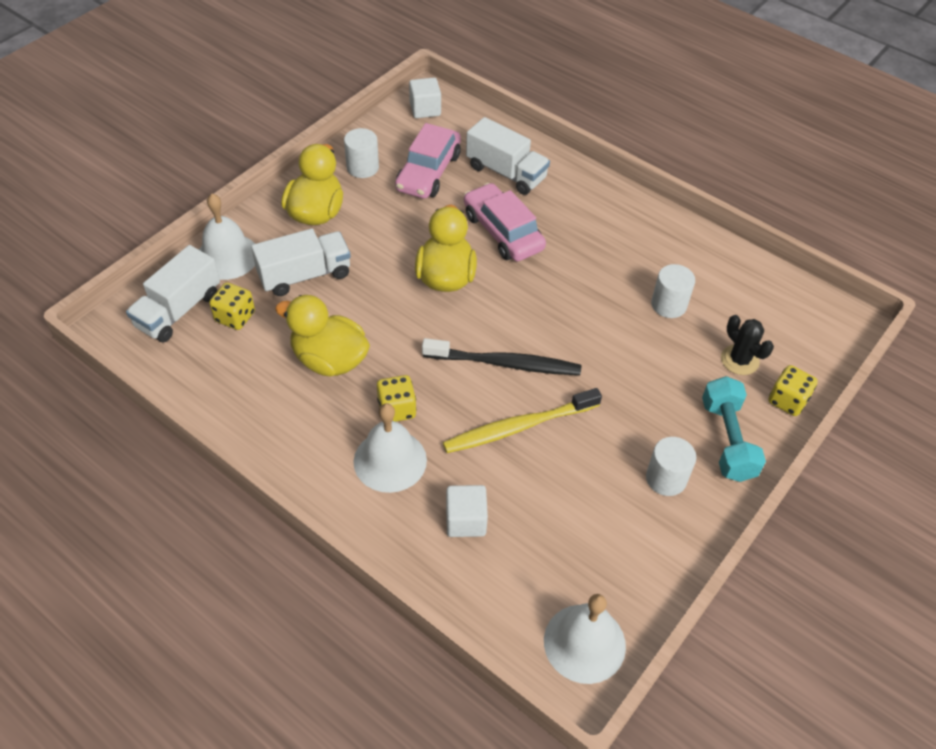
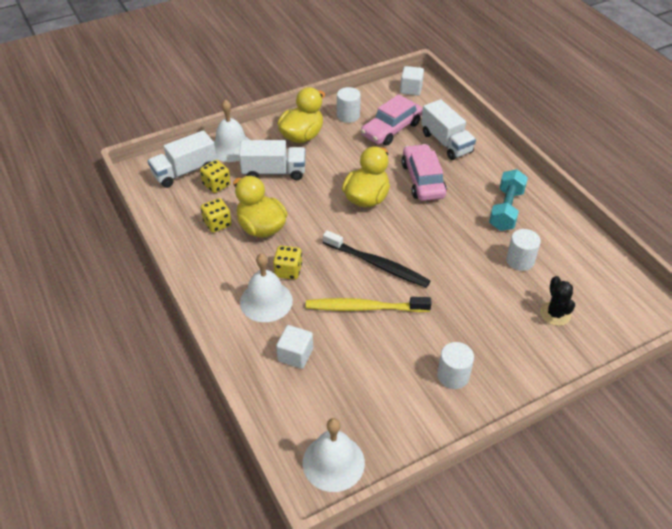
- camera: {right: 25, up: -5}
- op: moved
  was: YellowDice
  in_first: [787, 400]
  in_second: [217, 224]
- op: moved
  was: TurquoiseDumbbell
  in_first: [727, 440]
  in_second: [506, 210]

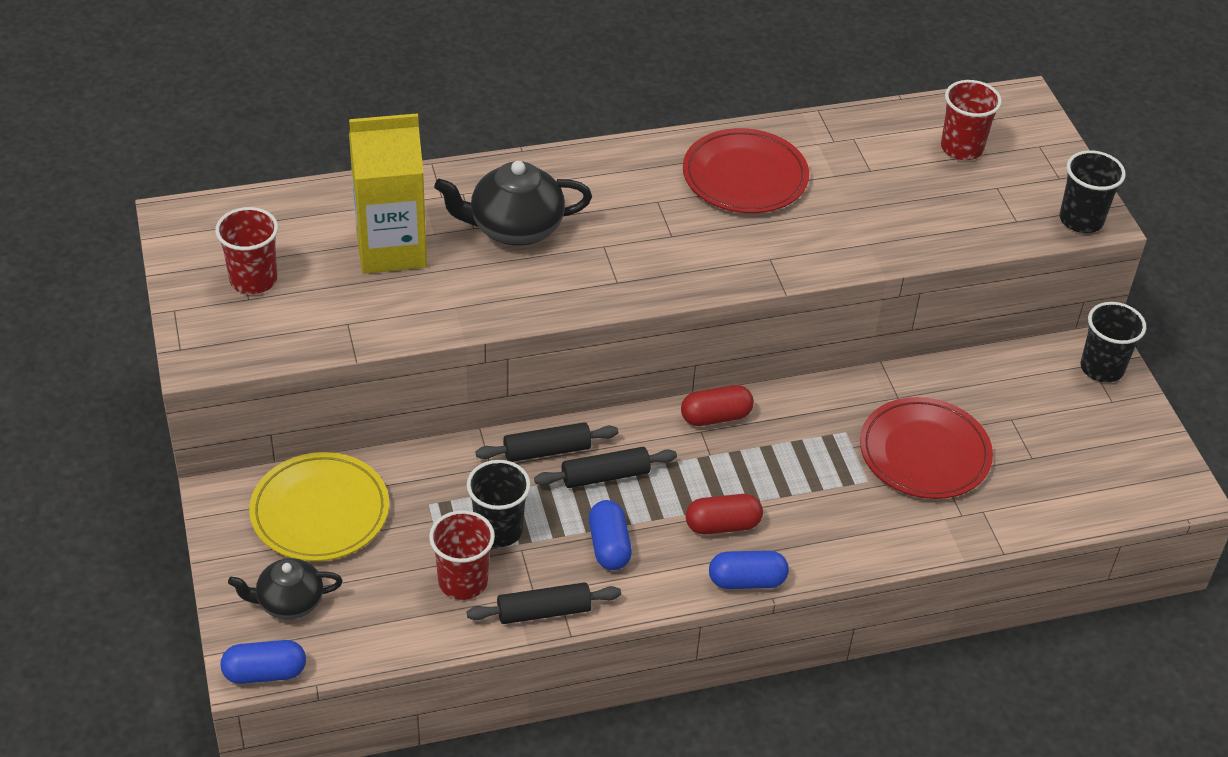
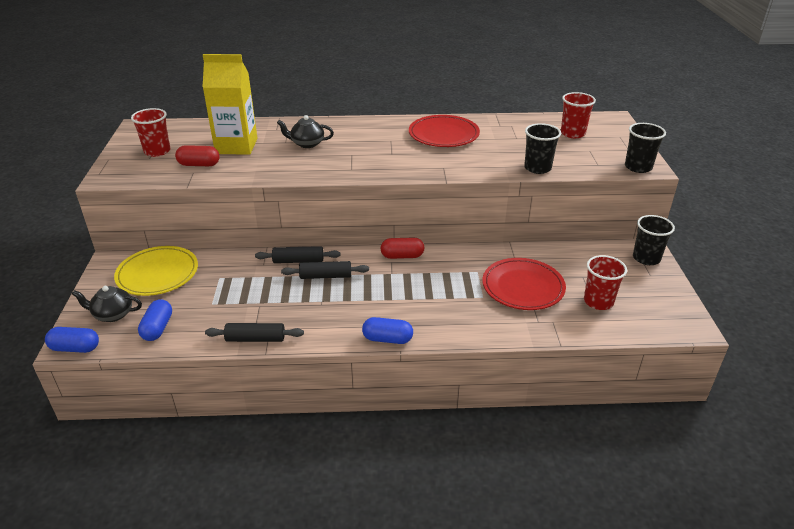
- camera: {right: 15, up: -10}
- op: resized
  was: BlackTeapot
  in_first: [514, 228]
  in_second: [307, 144]
  ratio: 0.65
- op: moved
  was: BlackCup
  in_first: [498, 530]
  in_second: [537, 168]
- op: moved
  was: RedCapsule
  in_first: [722, 525]
  in_second: [199, 164]
- op: moved
  was: BlueCapsule
  in_first: [609, 546]
  in_second: [158, 328]
- op: moved
  was: RedCup
  in_first: [463, 581]
  in_second: [598, 301]

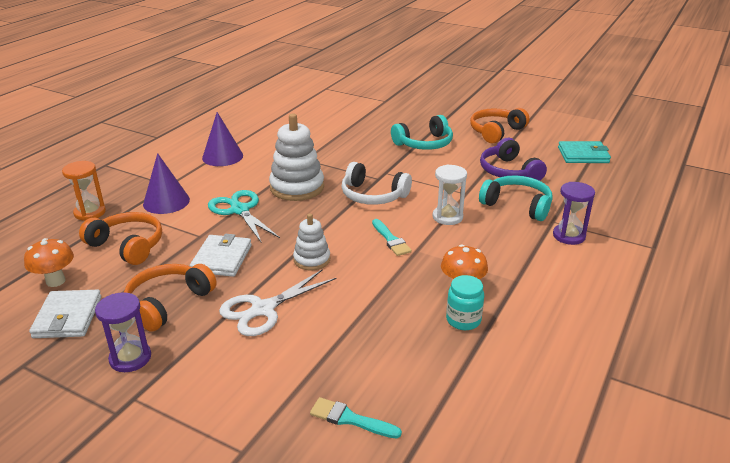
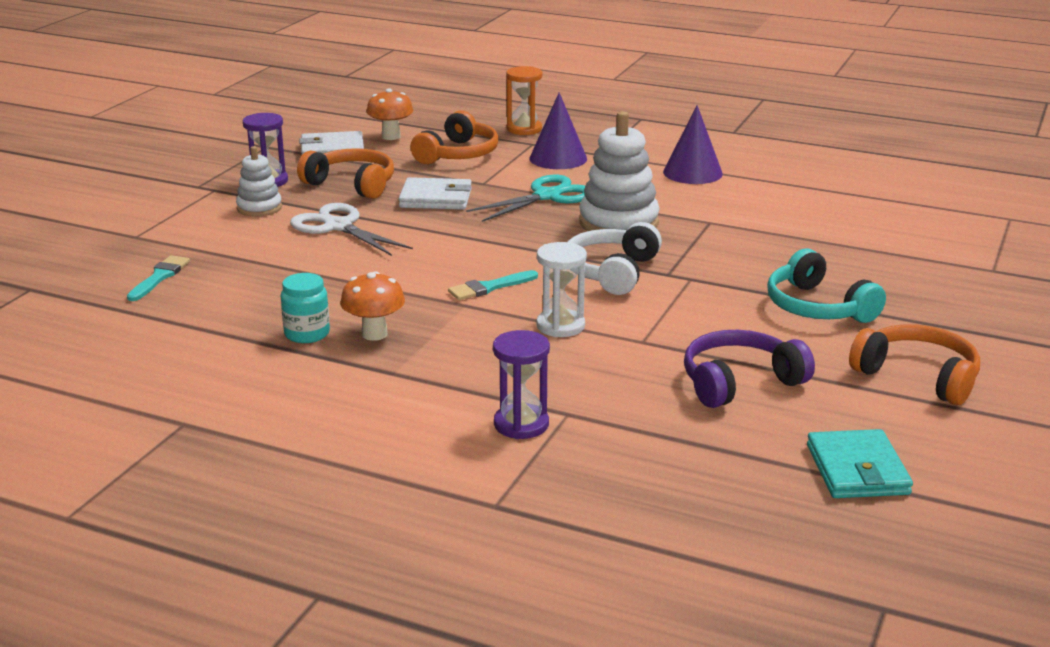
- camera: {right: 85, up: -5}
- op: removed
  was: TurquoiseHeadphones
  in_first: [517, 205]
- op: moved
  was: WhiteStackingToy
  in_first: [312, 260]
  in_second: [259, 208]

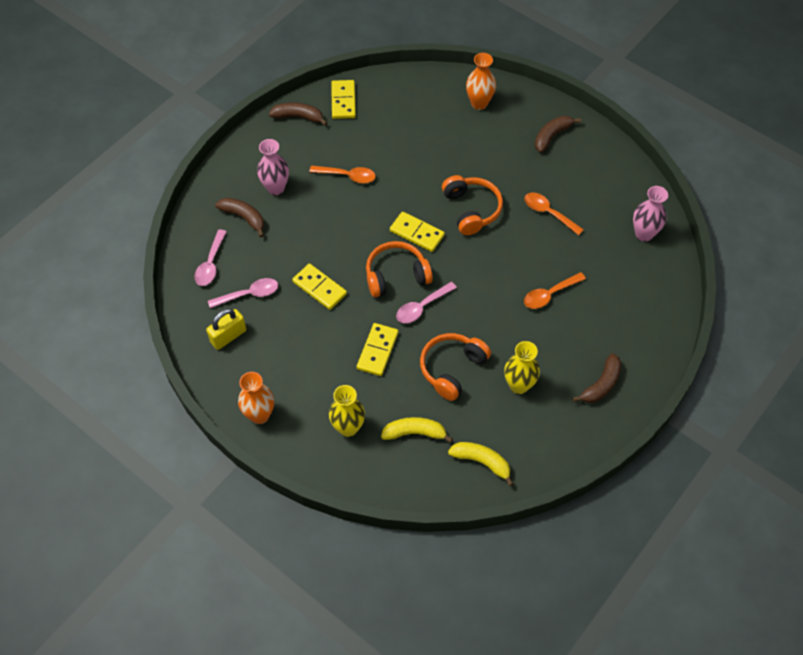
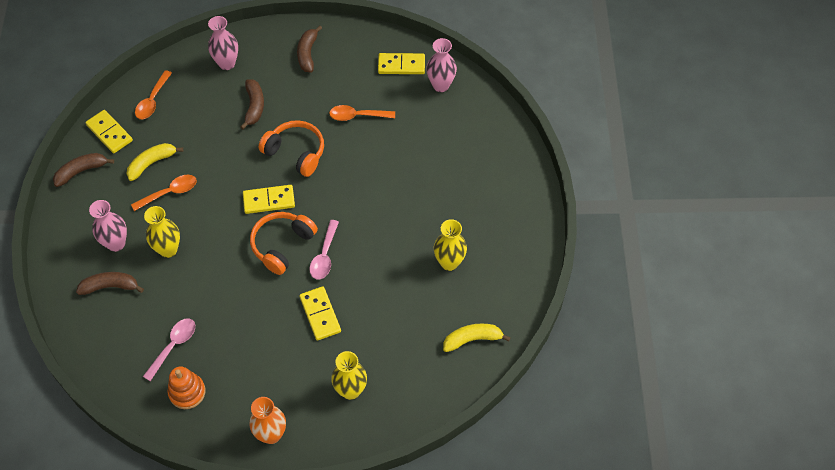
- camera: {right: -40, up: 0}
- op: recoloured
  was: OrangeVase
  now: PinkVase
  in_first: [479, 103]
  in_second: [227, 63]
- op: removed
  was: PinkSpoon
  in_first: [211, 264]
- op: moved
  was: YellowDomino
  in_first: [319, 288]
  in_second: [401, 65]
- op: moved
  was: OrangeSpoon
  in_first: [549, 294]
  in_second: [152, 100]
- op: replaced
  was: YellowPadlock
  now: OrangeStackingToy
  in_first: [228, 336]
  in_second: [187, 392]
- op: removed
  was: OrangeHeadphones
  in_first: [452, 369]
- op: moved
  was: BrownBanana
  in_first: [601, 384]
  in_second: [254, 107]
- op: moved
  was: YellowBanana
  in_first: [415, 433]
  in_second: [152, 163]
- op: added
  now: YellowVase
  in_second: [168, 249]

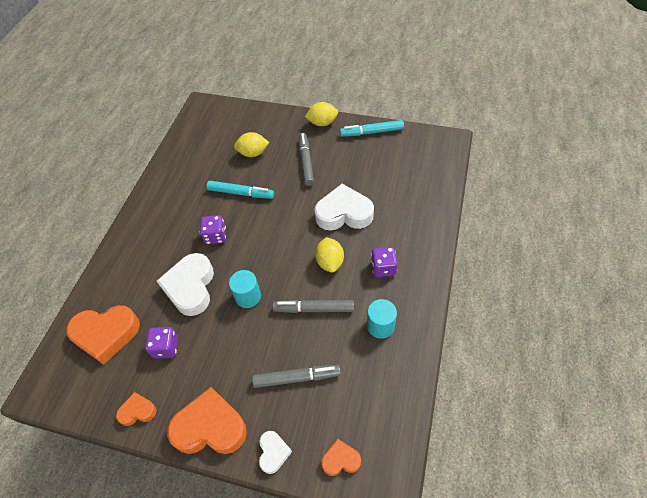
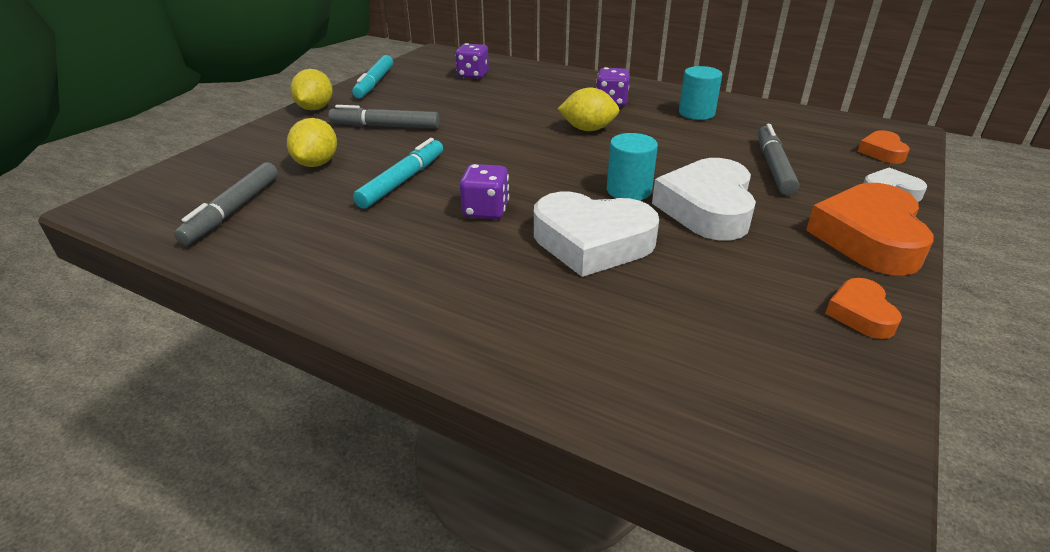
- camera: {right: -80, up: -20}
- op: moved
  was: WhiteHeart
  in_first: [344, 213]
  in_second: [707, 208]
- op: moved
  was: GreyMarker
  in_first: [314, 309]
  in_second: [233, 210]
- op: removed
  was: OrangeHeart
  in_first: [106, 334]
- op: moved
  was: PurpleDice
  in_first: [166, 347]
  in_second: [473, 75]

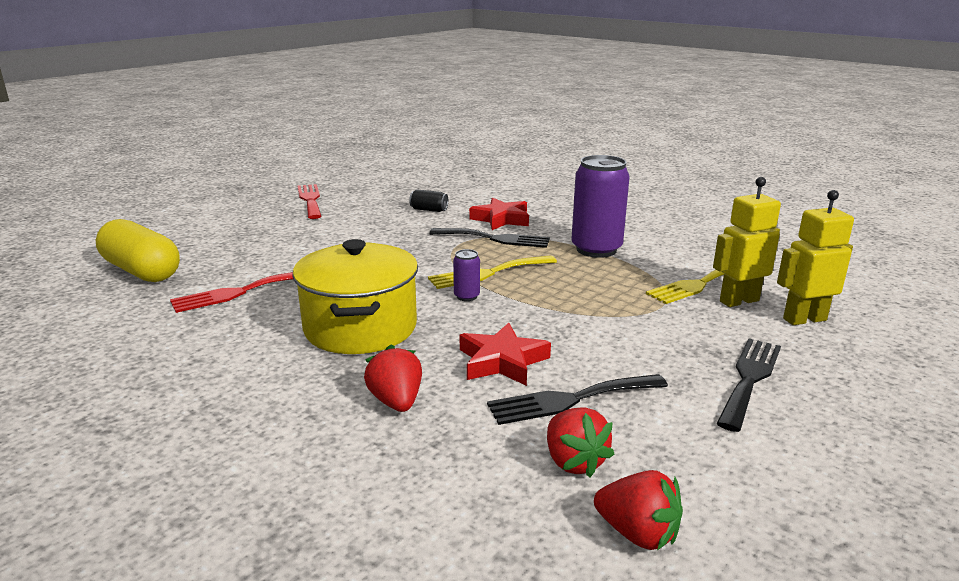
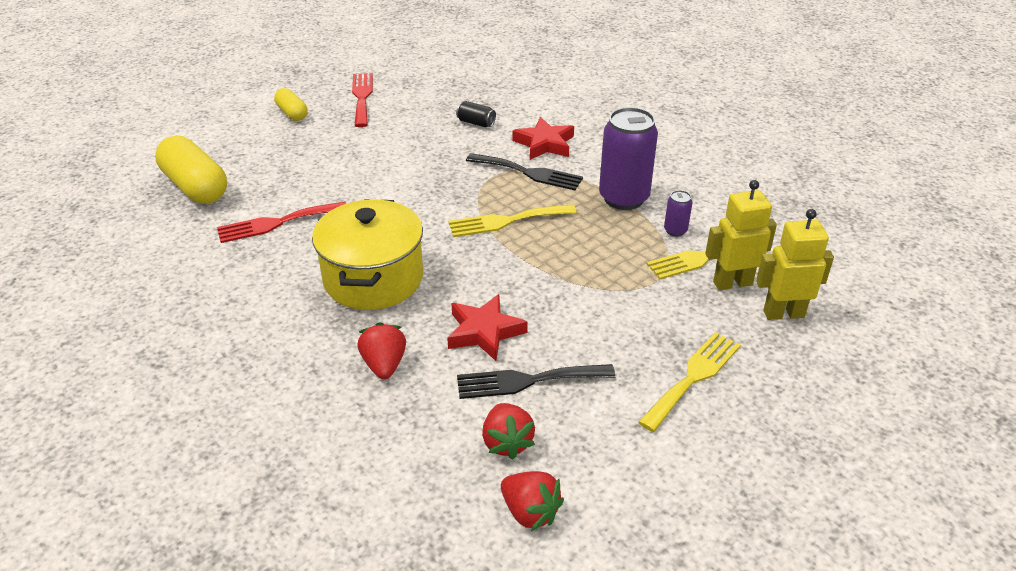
- camera: {right: 10, up: 15}
- op: moved
  was: PurpleCan
  in_first: [466, 296]
  in_second: [675, 230]
- op: recoloured
  was: BlackFork
  now: YellowFork
  in_first: [749, 378]
  in_second: [693, 377]
- op: added
  now: YellowCapsule
  in_second: [292, 113]

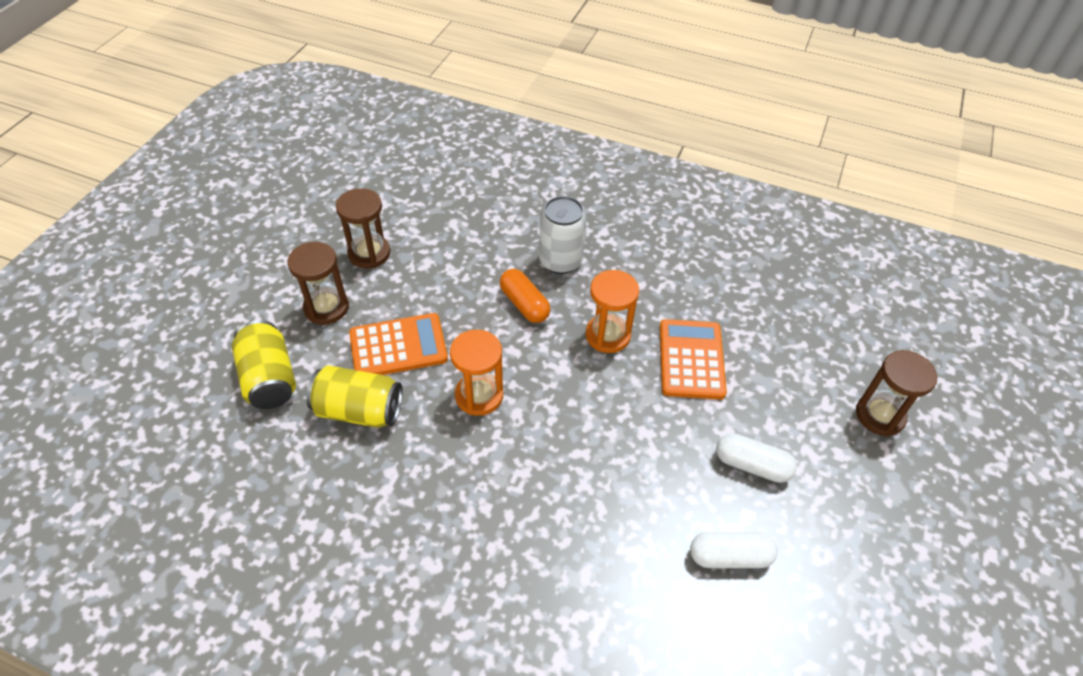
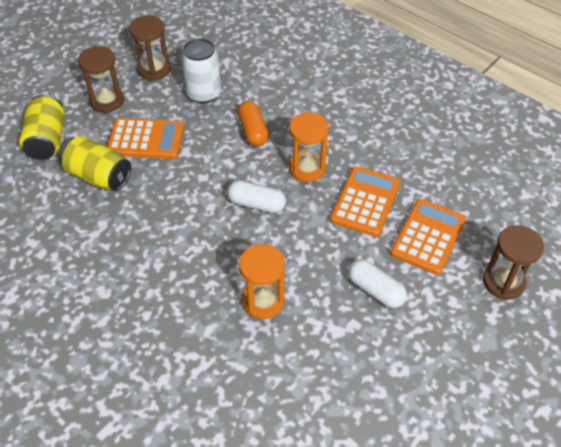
- camera: {right: 20, up: 0}
- op: moved
  was: WhiteCan
  in_first: [560, 261]
  in_second: [203, 93]
- op: moved
  was: OrangeHourglass
  in_first: [479, 395]
  in_second: [263, 301]
- op: moved
  was: WhiteCapsule
  in_first: [730, 556]
  in_second: [256, 204]
- op: added
  now: OrangeCalculator
  in_second: [428, 237]

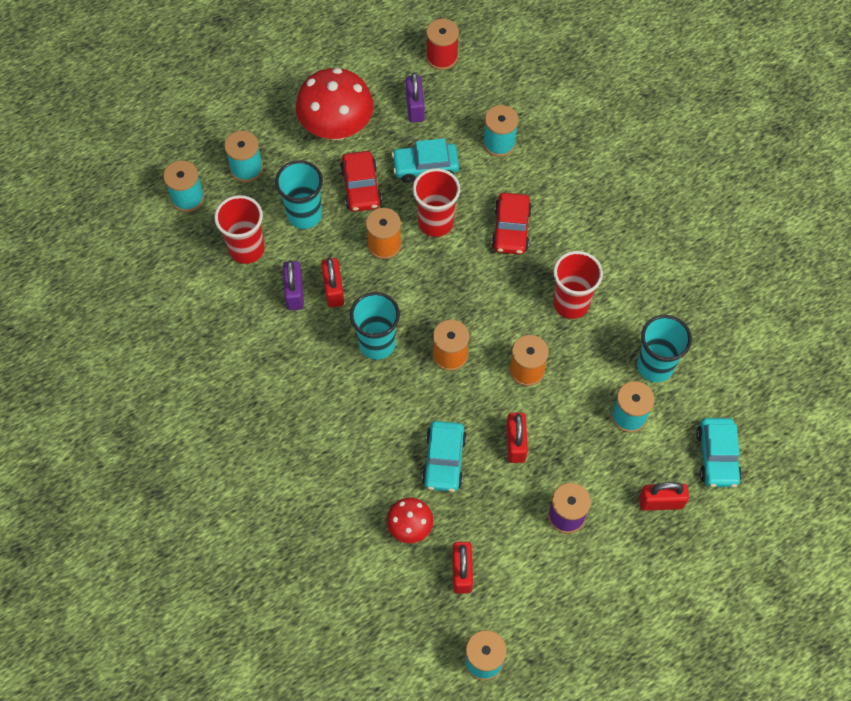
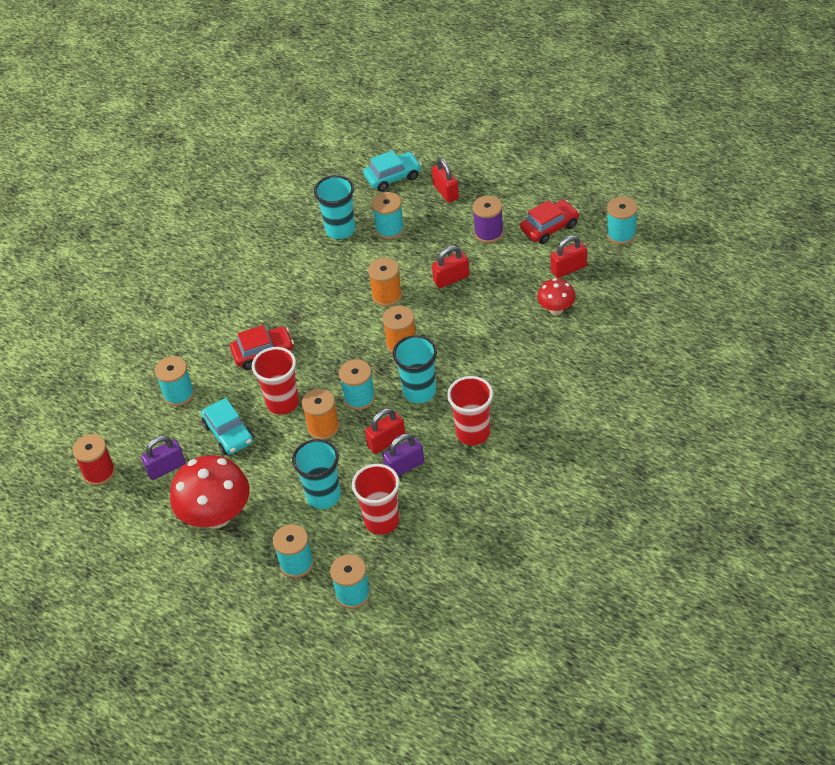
- camera: {right: -110, up: -15}
- op: moved
  was: RedCar
  in_first: [361, 187]
  in_second: [549, 227]
- op: moved
  was: RedCup
  in_first: [571, 303]
  in_second: [473, 433]
- op: removed
  was: TurquoiseCar
  in_first: [444, 460]
- op: added
  now: TurquoiseSpool
  in_second: [359, 398]

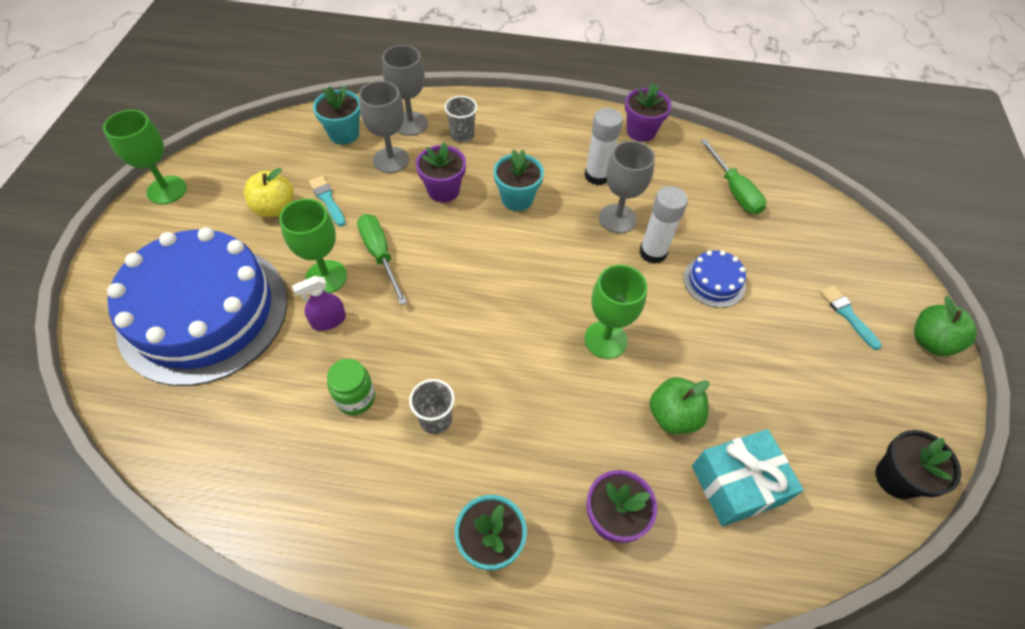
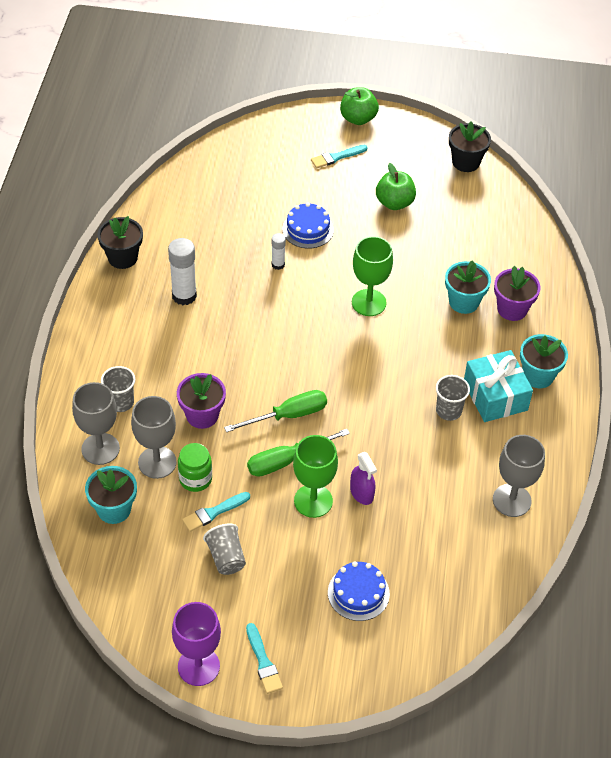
- camera: {right: -90, up: -5}
- op: recoloured
  was: PurpleFlowerPot
  now: BlackFlowerPot
  in_first: [641, 131]
  in_second: [122, 258]
- op: recoloured
  was: GreenGoblet
  now: PurpleGoblet
  in_first: [167, 190]
  in_second: [198, 666]
- op: moved
  was: GreenScrewdriver
  in_first: [734, 190]
  in_second: [288, 415]
- op: moved
  was: GreyGoblet
  in_first: [617, 218]
  in_second: [511, 500]
- op: moved
  was: TurquoiseFlowerPot
  in_first: [517, 199]
  in_second: [463, 302]
- op: replaced
  was: YellowApple
  now: GreyCup
  in_first: [275, 208]
  in_second: [226, 557]
- op: resized
  was: WhiteGlueStick
  in_first: [653, 252]
  in_second: [278, 264]
  ratio: 0.55
- op: resized
  was: BlueCake
  in_first: [204, 312]
  in_second: [358, 593]
  ratio: 0.4
- op: moved
  was: GreenJar
  in_first: [355, 398]
  in_second: [195, 479]
- op: moved
  was: GreenApple
  in_first: [673, 416]
  in_second: [394, 203]
- op: moved
  was: TurquoiseGift
  in_first: [737, 484]
  in_second: [495, 396]
- op: added
  now: TurquoiseBrush
  in_second: [263, 662]

